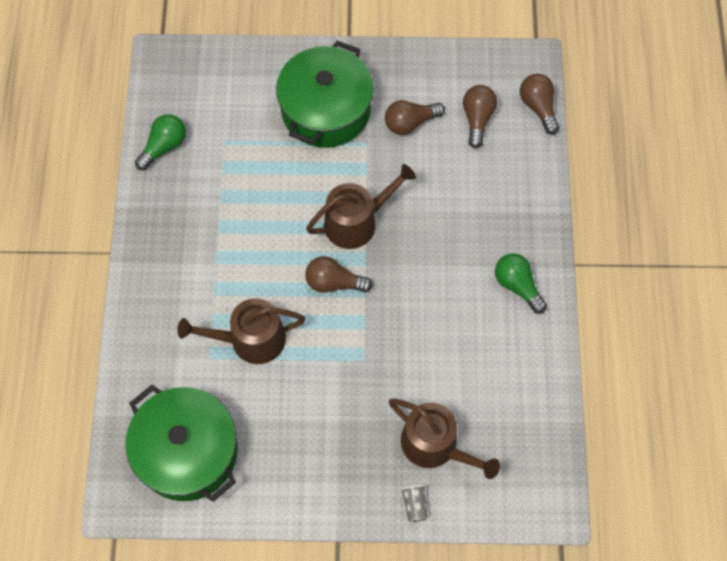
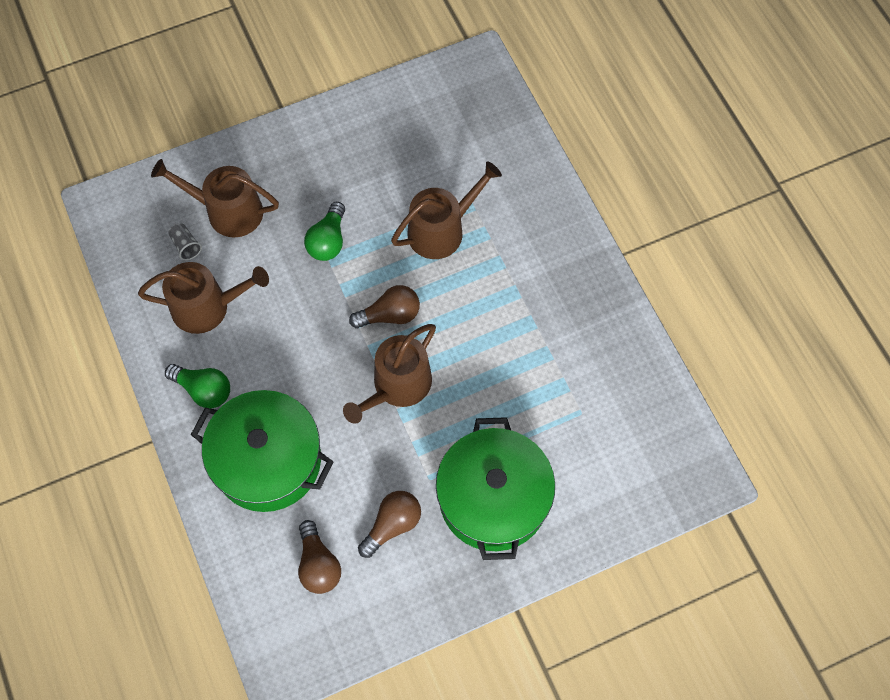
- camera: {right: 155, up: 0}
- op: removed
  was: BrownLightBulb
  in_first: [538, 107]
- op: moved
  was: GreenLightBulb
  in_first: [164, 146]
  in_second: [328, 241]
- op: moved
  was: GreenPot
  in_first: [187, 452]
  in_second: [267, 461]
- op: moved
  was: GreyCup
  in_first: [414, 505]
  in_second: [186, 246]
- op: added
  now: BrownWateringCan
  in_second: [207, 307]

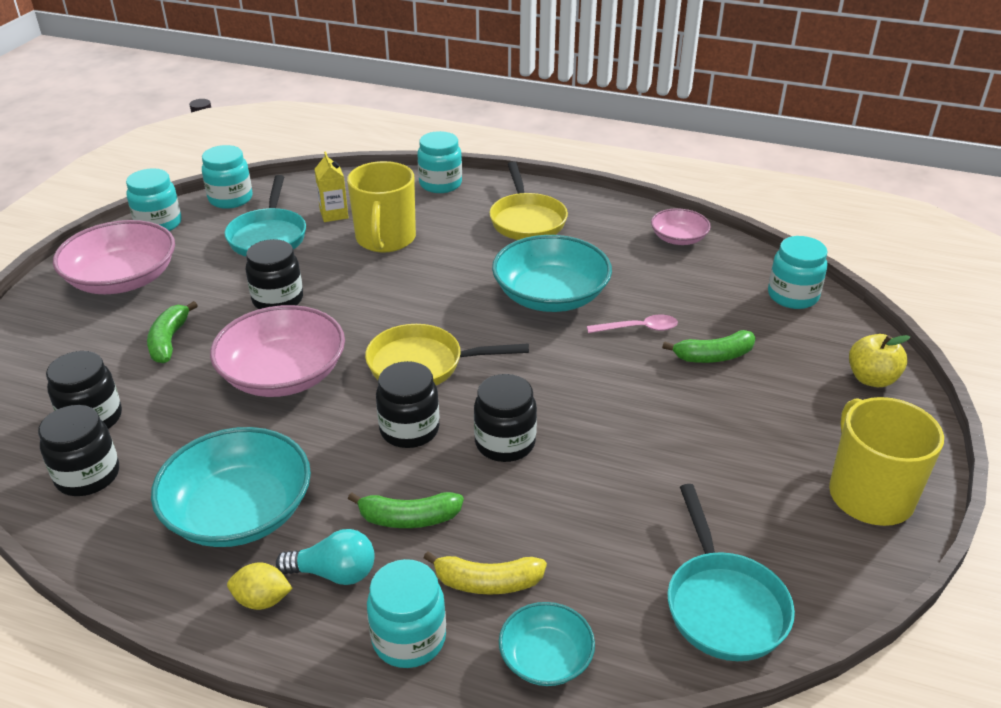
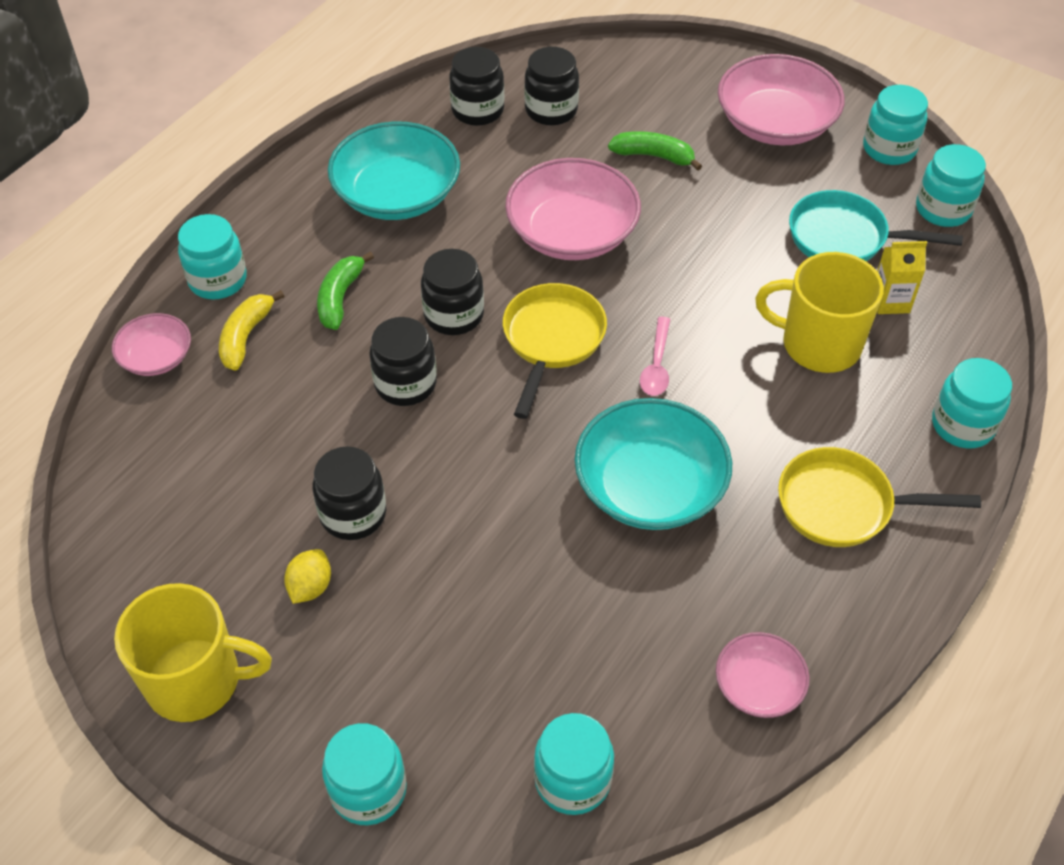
- camera: {right: 105, up: 15}
- op: moved
  was: BlackJar
  in_first: [278, 300]
  in_second: [353, 514]
- op: moved
  was: PinkSpoon
  in_first: [639, 328]
  in_second: [656, 365]
- op: removed
  was: GreenBanana
  in_first: [713, 356]
- op: replaced
  was: YellowApple
  now: TurquoiseJar
  in_first: [871, 379]
  in_second: [368, 790]
- op: removed
  was: TurquoisePan
  in_first: [723, 605]
- op: removed
  was: TurquoiseLightBulb
  in_first: [334, 573]
- op: moved
  was: YellowLemon
  in_first: [262, 600]
  in_second: [310, 587]
- op: recoloured
  was: TurquoiseBowl
  now: PinkBowl
  in_first: [546, 658]
  in_second: [156, 357]

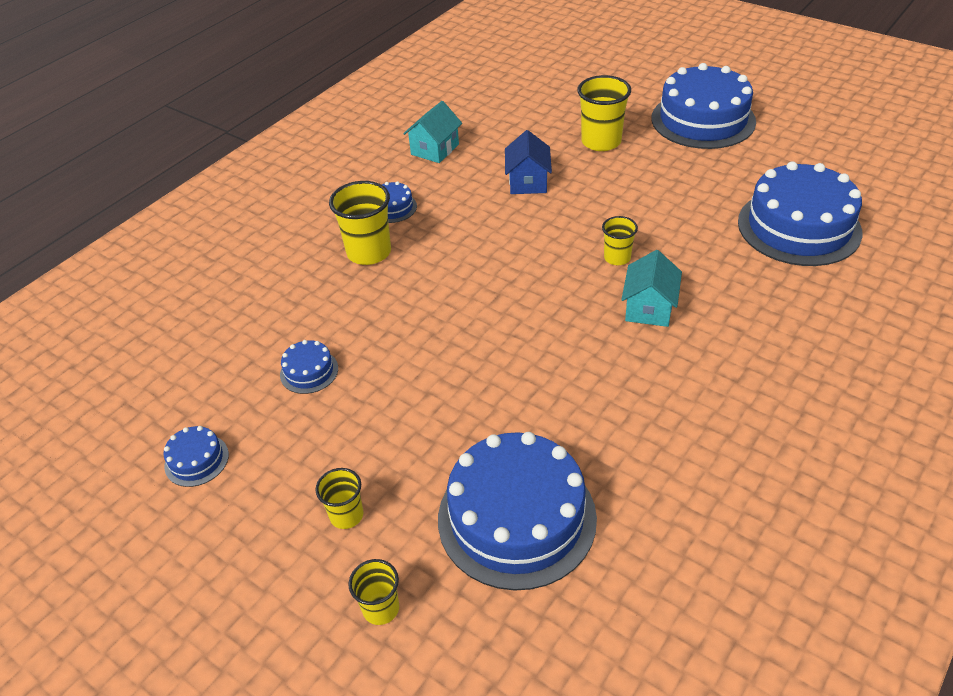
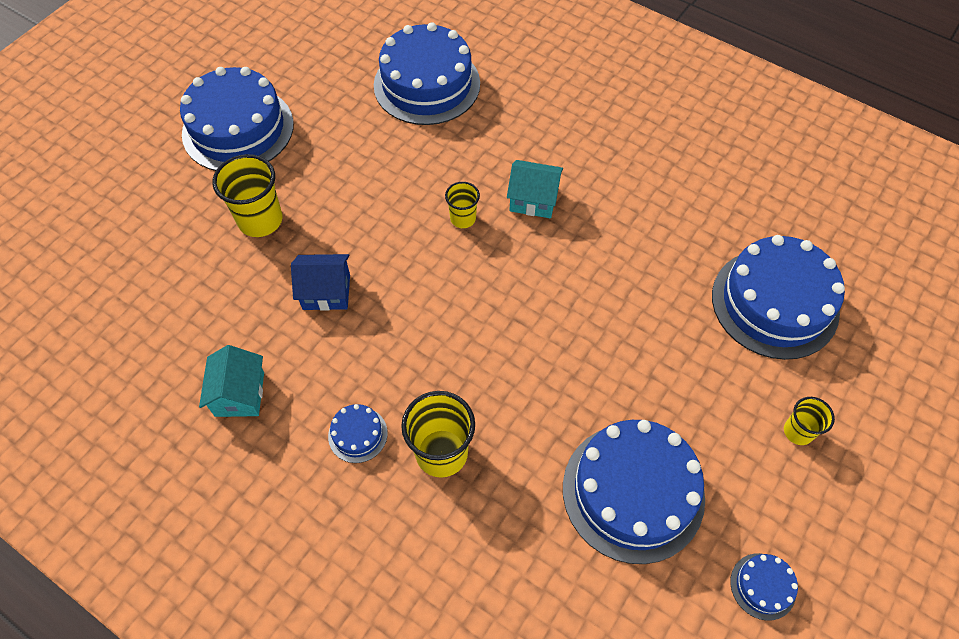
- camera: {right: -95, up: 15}
- op: turned
  was: TurquoiseHouse
  in_first: [435, 149]
  in_second: [239, 394]
  clockwise: 60
- op: resized
  was: BlueCake
  in_first: [309, 371]
  in_second: [633, 492]
  ratio: 2.31
- op: removed
  was: YellowCup
  in_first: [381, 608]

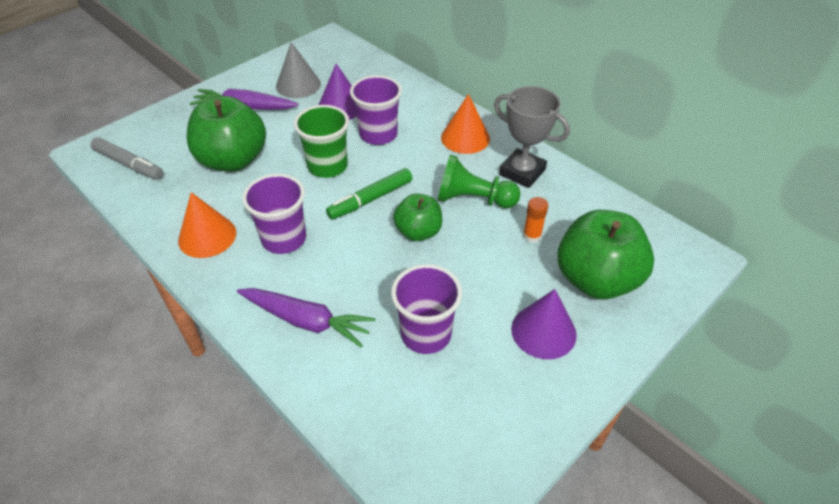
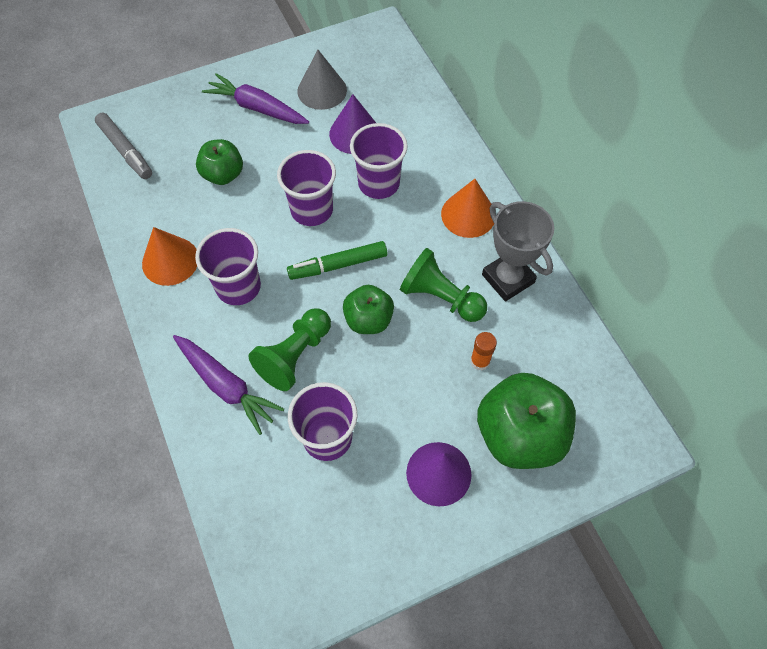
- camera: {right: 20, up: 15}
- op: resized
  was: GreenApple
  in_first: [233, 160]
  in_second: [223, 174]
  ratio: 0.58
- op: recoloured
  was: GreenCup
  now: PurpleCup
  in_first: [327, 166]
  in_second: [312, 210]
- op: added
  now: GreenPawn
  in_second: [295, 356]

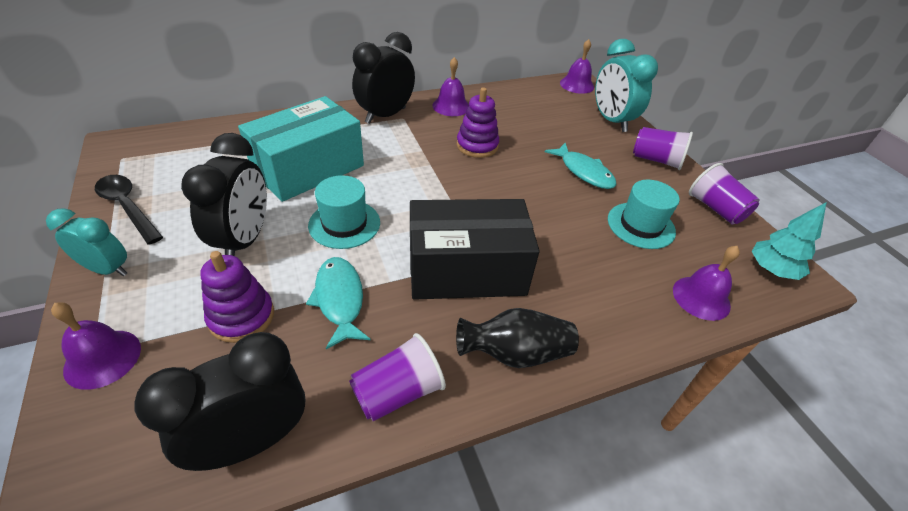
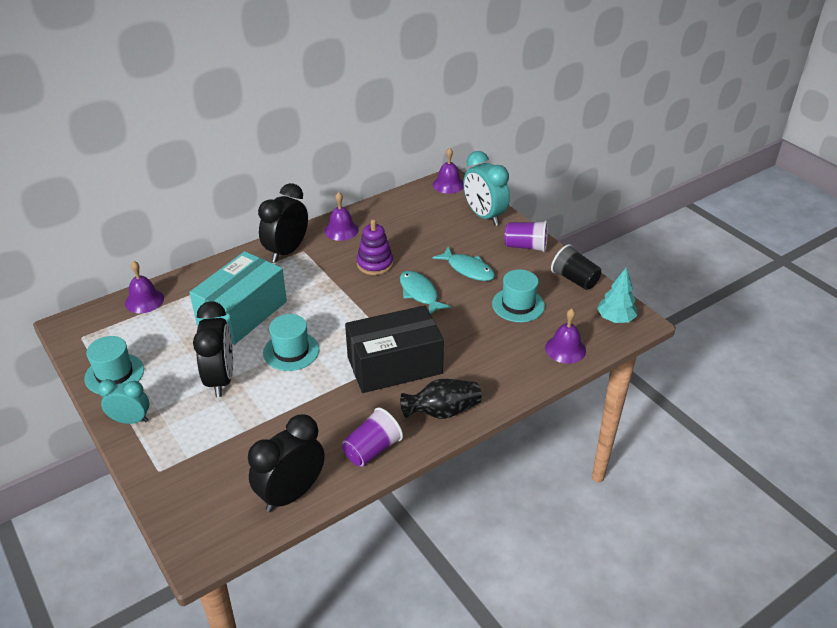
- camera: {right: -10, up: -5}
- op: recoloured
  was: PurpleCup
  now: BlackCup
  in_first: [715, 209]
  in_second: [574, 279]
- op: replaced
  was: BlackSpoon
  now: TurquoiseHat
  in_first: [128, 207]
  in_second: [114, 374]
- op: removed
  was: PurpleStackingToy
  in_first: [241, 316]
- op: moved
  was: TurquoiseFish
  in_first: [339, 299]
  in_second: [420, 293]
- op: moved
  was: PurpleBell
  in_first: [102, 358]
  in_second: [144, 300]

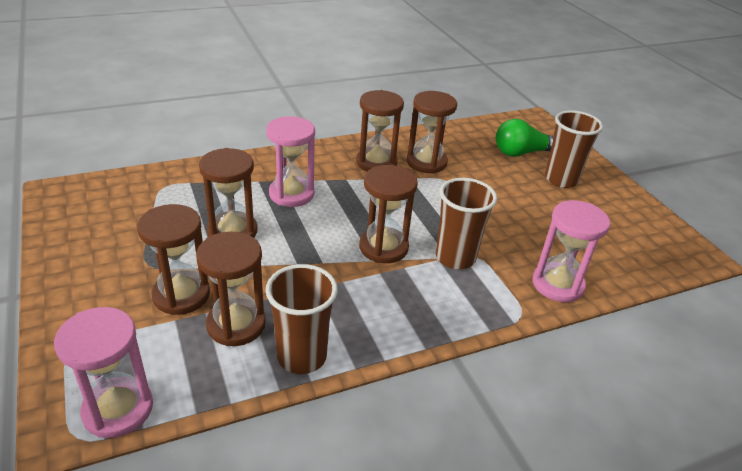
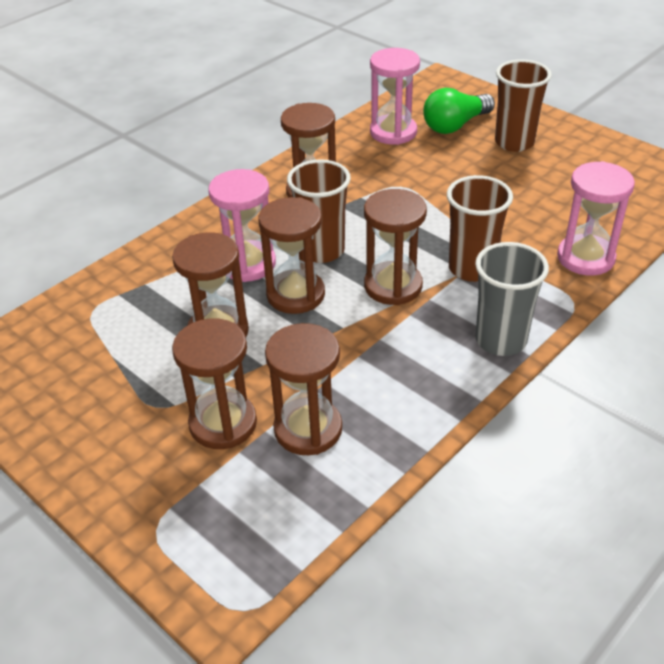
- camera: {right: -20, up: 5}
- op: moved
  was: BrownHourglass
  in_first: [426, 162]
  in_second: [295, 294]
- op: moved
  was: BrownCup
  in_first: [302, 356]
  in_second: [322, 250]
- op: moved
  was: PinkHourglass
  in_first: [118, 409]
  in_second: [393, 132]
- op: added
  now: GreyCup
  in_second: [501, 340]

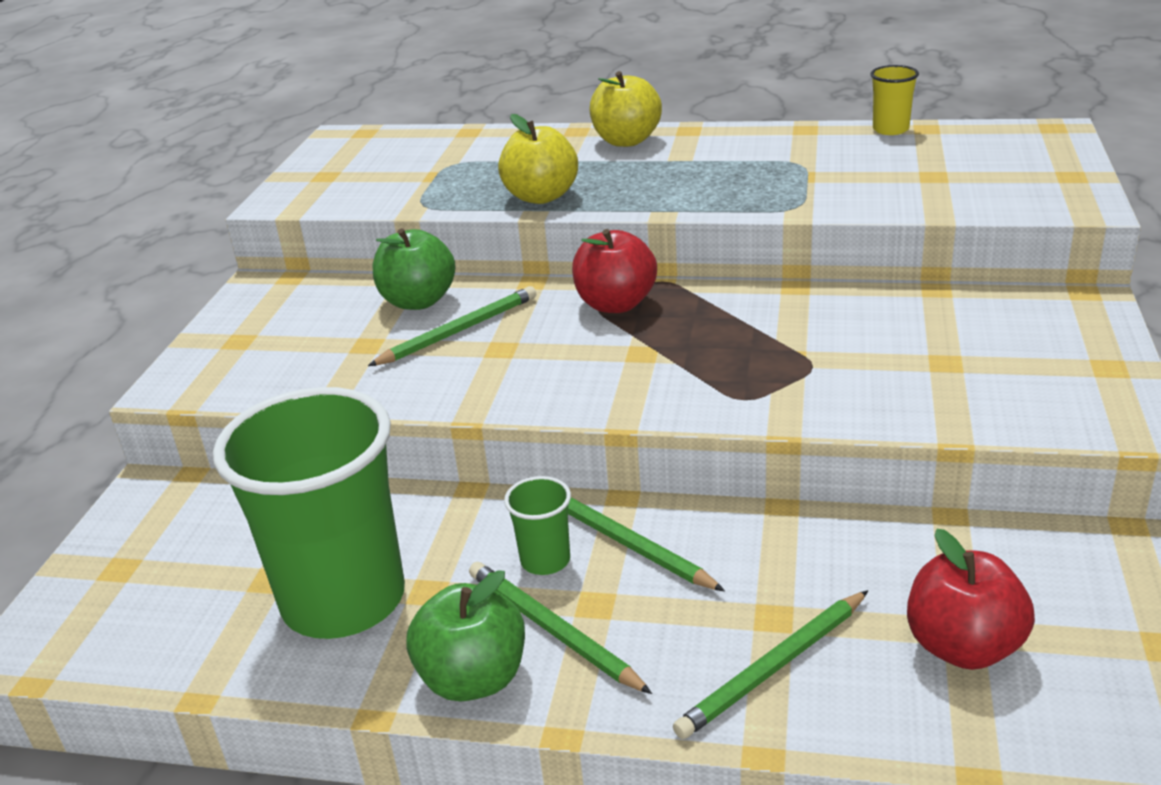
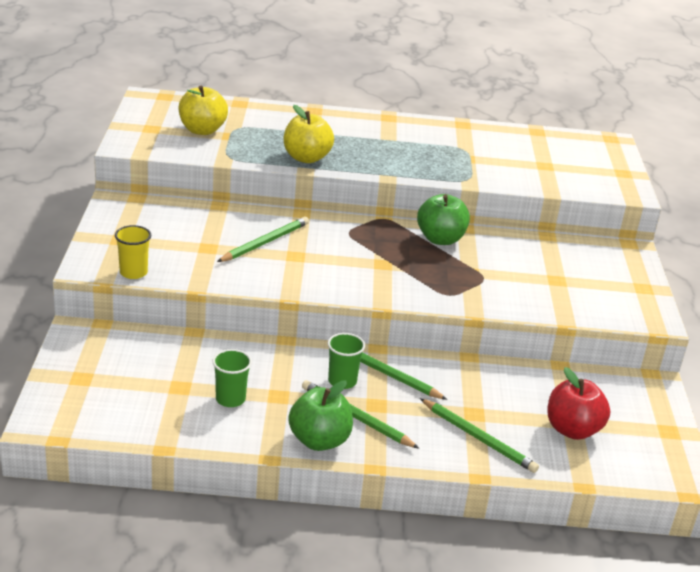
- camera: {right: -15, up: 0}
- op: moved
  was: YellowCup
  in_first: [890, 129]
  in_second: [133, 272]
- op: moved
  was: YellowApple
  in_first: [626, 141]
  in_second: [202, 130]
- op: moved
  was: GreenApple
  in_first: [418, 301]
  in_second: [440, 239]
- op: removed
  was: RedApple
  in_first: [616, 304]
- op: resized
  was: GreenCup
  in_first: [344, 600]
  in_second: [230, 399]
  ratio: 0.41
- op: turned
  was: GreenPencil
  in_first: [774, 668]
  in_second: [478, 438]
  clockwise: -90

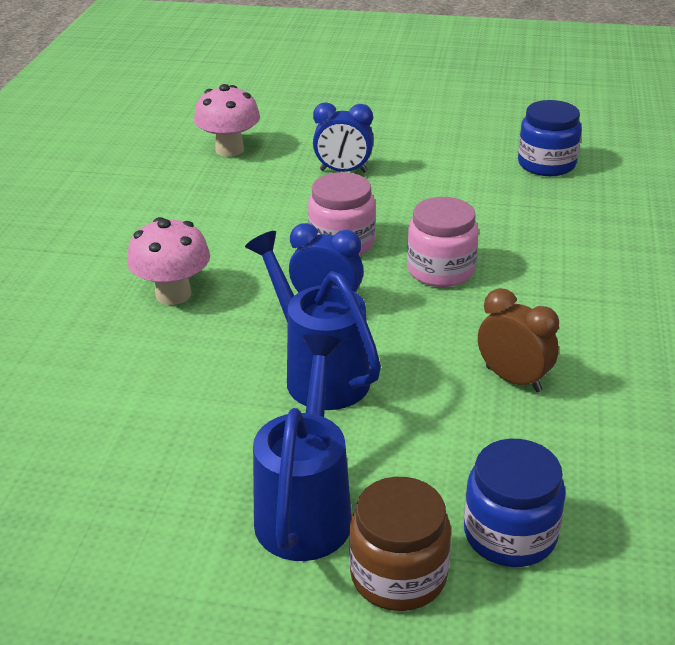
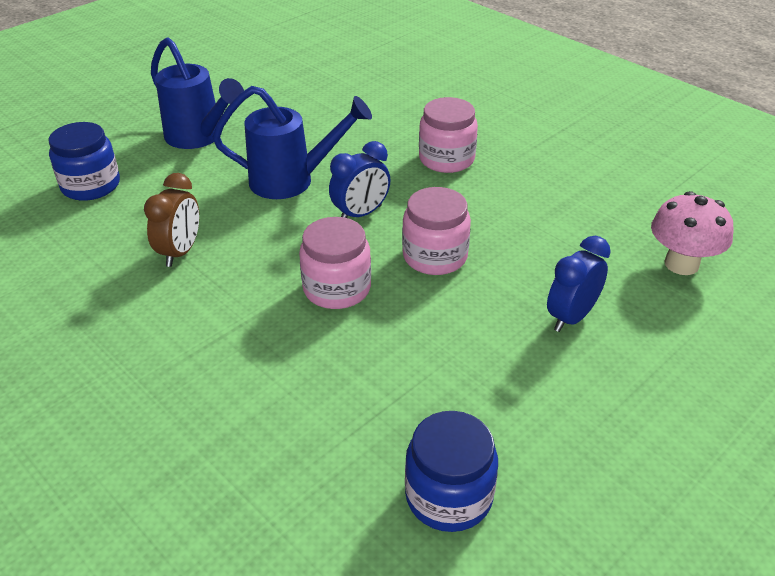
- camera: {right: 125, up: 5}
- op: replaced
  was: PinkMushroom
  now: PinkJar
  in_first: [173, 294]
  in_second: [446, 159]
- op: turned
  was: BrownClock
  in_first: [513, 379]
  in_second: [180, 252]
  clockwise: -60
- op: removed
  was: BrownJar
  in_first: [398, 575]

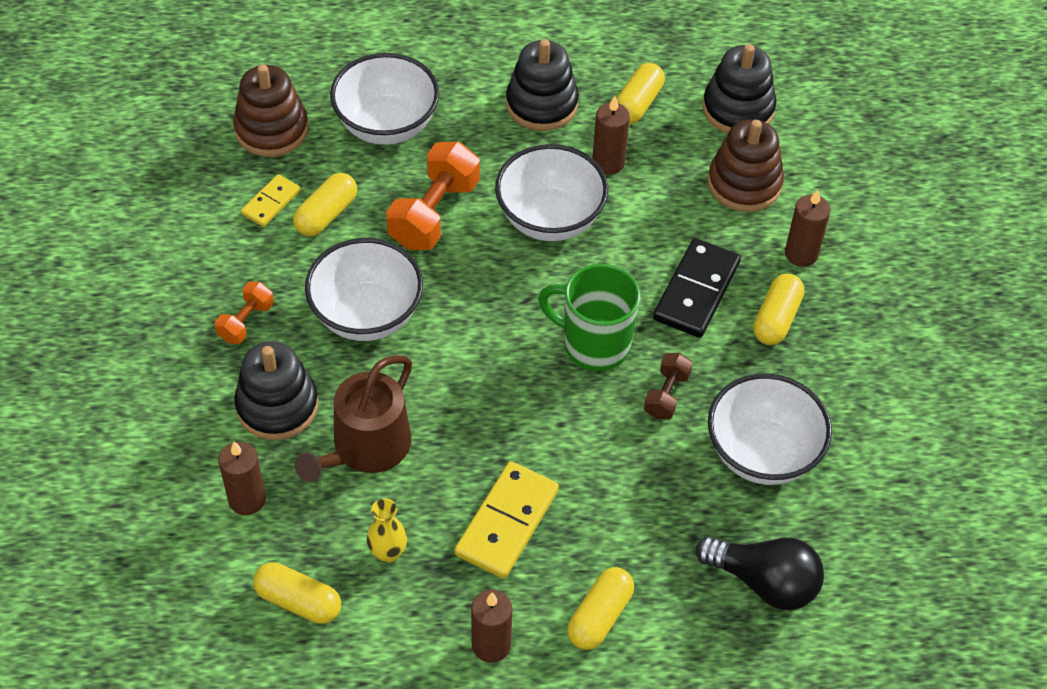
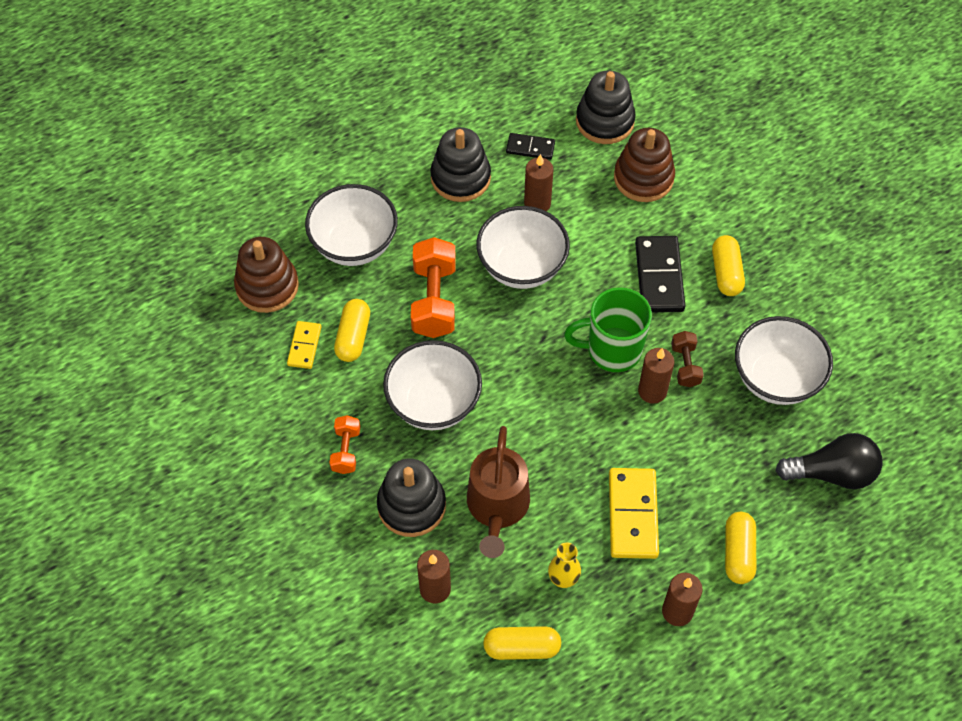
- camera: {right: -25, up: 5}
- op: replaced
  was: YellowCapsule
  now: BlackDomino
  in_first: [637, 104]
  in_second: [530, 148]
- op: moved
  was: BrownCandle
  in_first: [801, 254]
  in_second: [652, 391]

